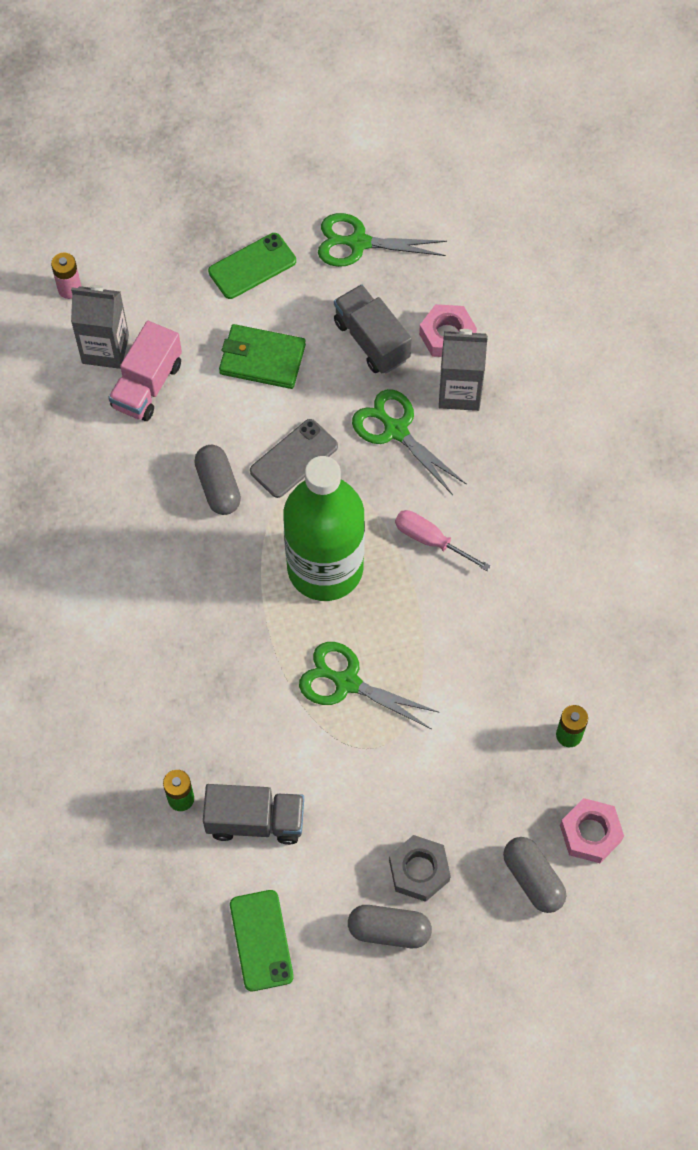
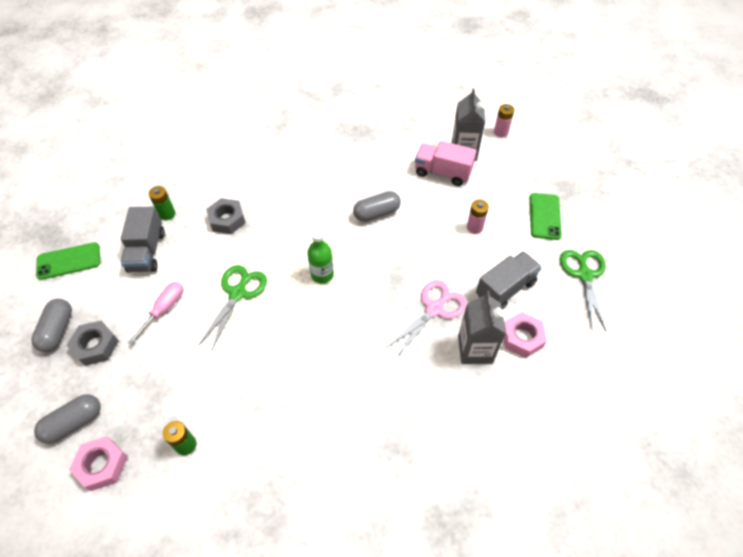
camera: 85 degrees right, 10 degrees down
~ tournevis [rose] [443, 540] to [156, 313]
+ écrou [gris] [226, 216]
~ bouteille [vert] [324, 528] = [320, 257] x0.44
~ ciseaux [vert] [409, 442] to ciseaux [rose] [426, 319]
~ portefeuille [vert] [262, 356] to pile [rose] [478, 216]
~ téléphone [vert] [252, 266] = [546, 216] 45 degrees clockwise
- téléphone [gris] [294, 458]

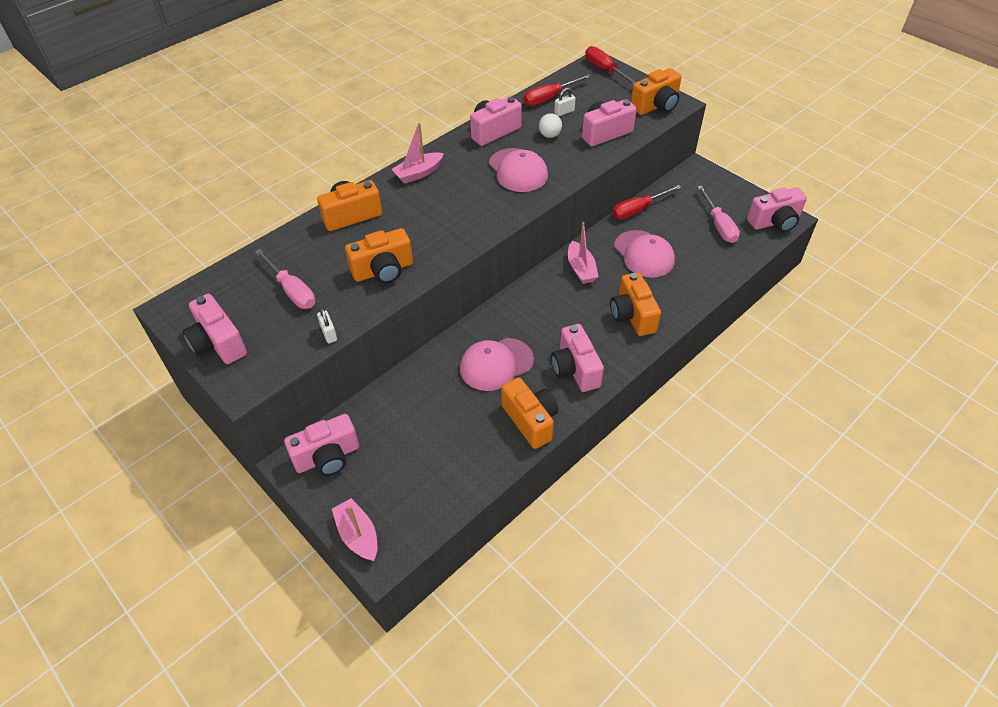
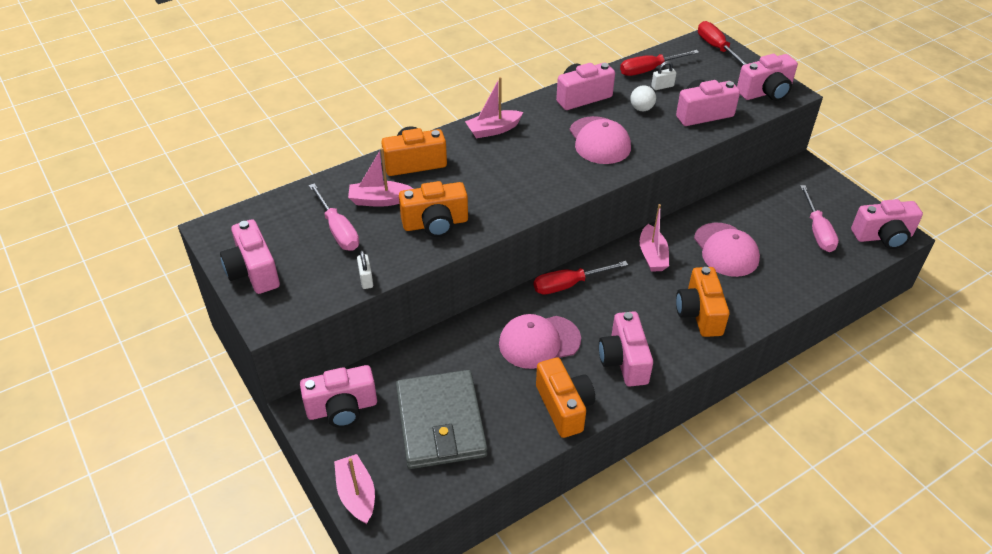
camera: 10 degrees right, 5 degrees down
+ bateau [rose] [380, 177]
+ portefeuille [gris] [441, 419]
~ tournevis [rouge] [647, 202] to [581, 278]
~ appareil photo [orange] [656, 91] to appareil photo [rose] [767, 77]

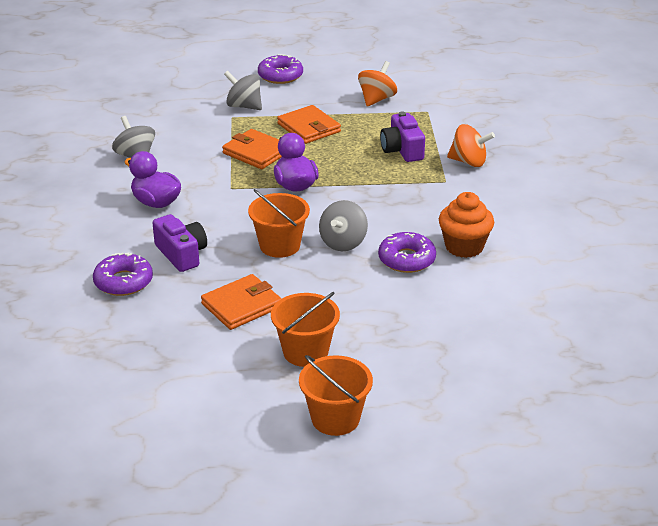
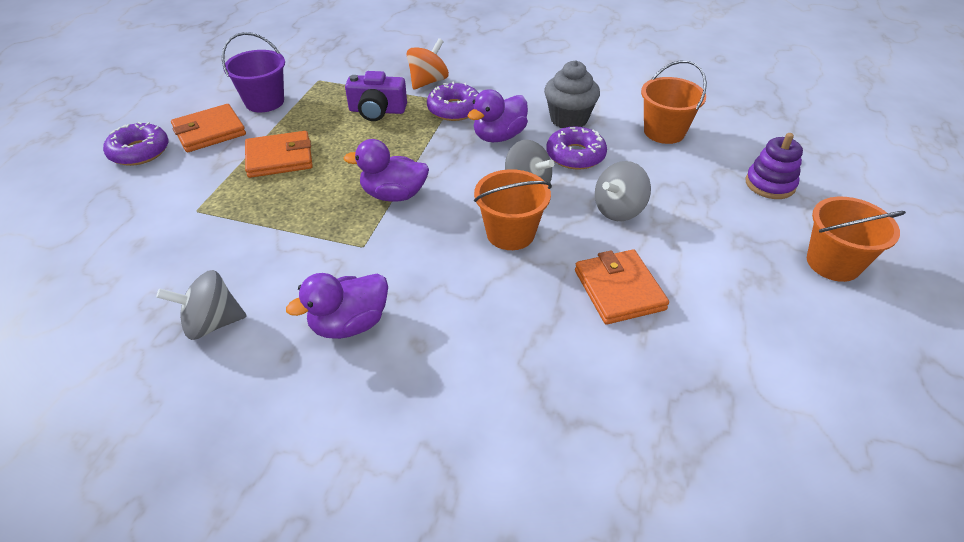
camera: 70 degrees left, 10 degrees up
~ portefeuille [orange] [252, 149] to [208, 128]
~ toupie [orange] [377, 84] to seau [violet] [253, 72]
~ beignet [violet] [123, 274] to [453, 101]
+ canard [violet] [498, 115]
~ muffin [orange] [466, 225] to muffin [gris] [572, 94]
~ toupie [gris] [243, 90] to [623, 191]
~ seau [orange] [305, 329] to [674, 102]
+ jouet à empiler [violet] [774, 166]
- appareil photo [violet] [179, 243]

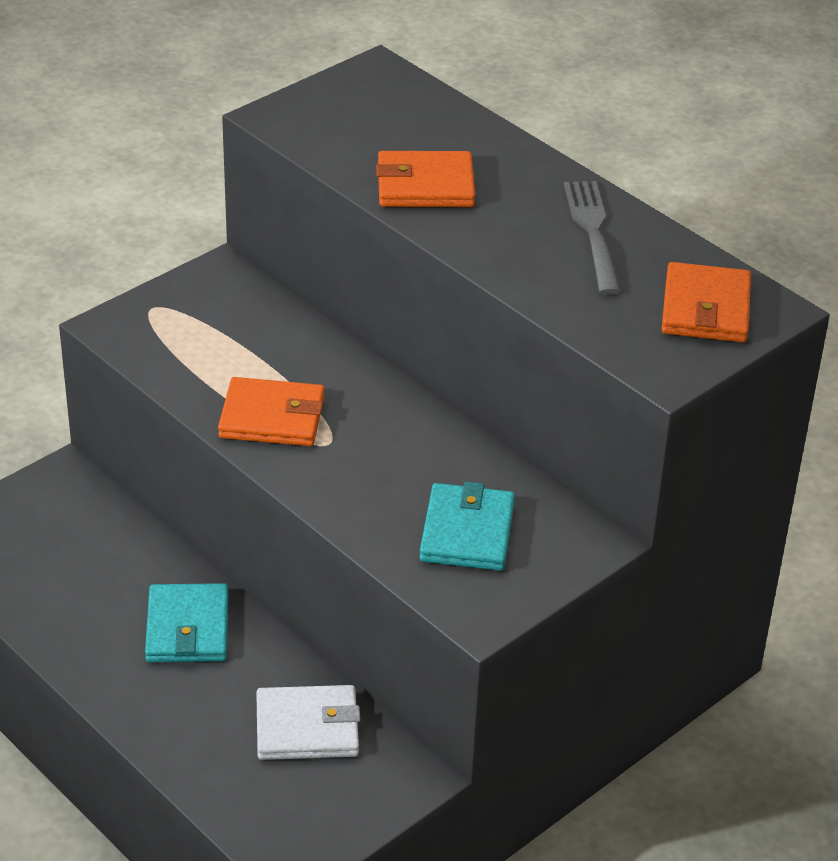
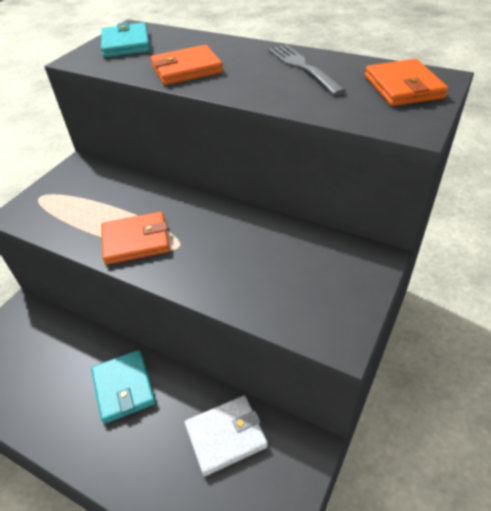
camera: 15 degrees left, 5 degrees up
~ portefeuille [turquoise] [467, 526] to [125, 39]

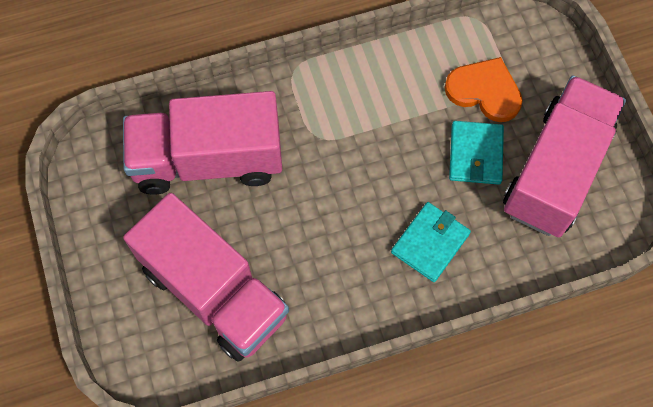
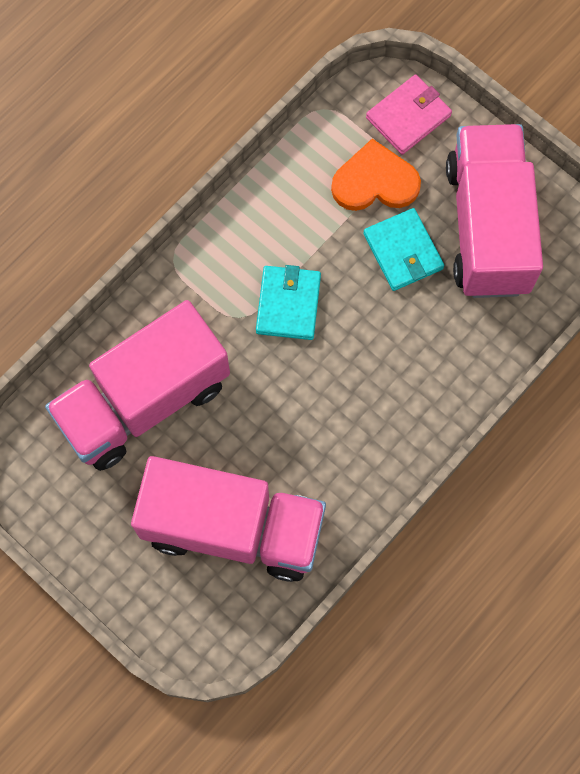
camera: 30 degrees left, 5 degrees up
~ portefeuille [turquoise] [431, 242] to [288, 302]
+ portefeuille [rose] [409, 114]

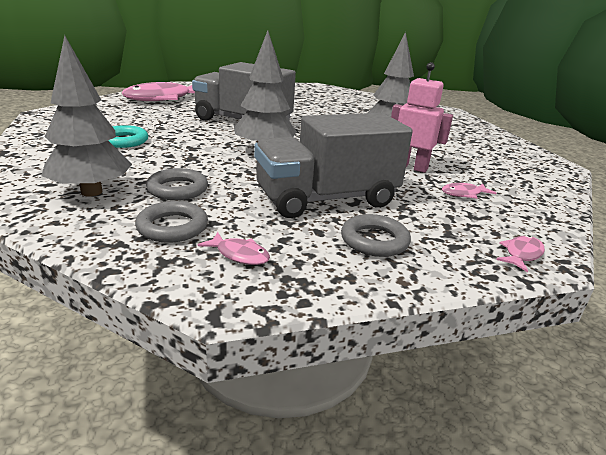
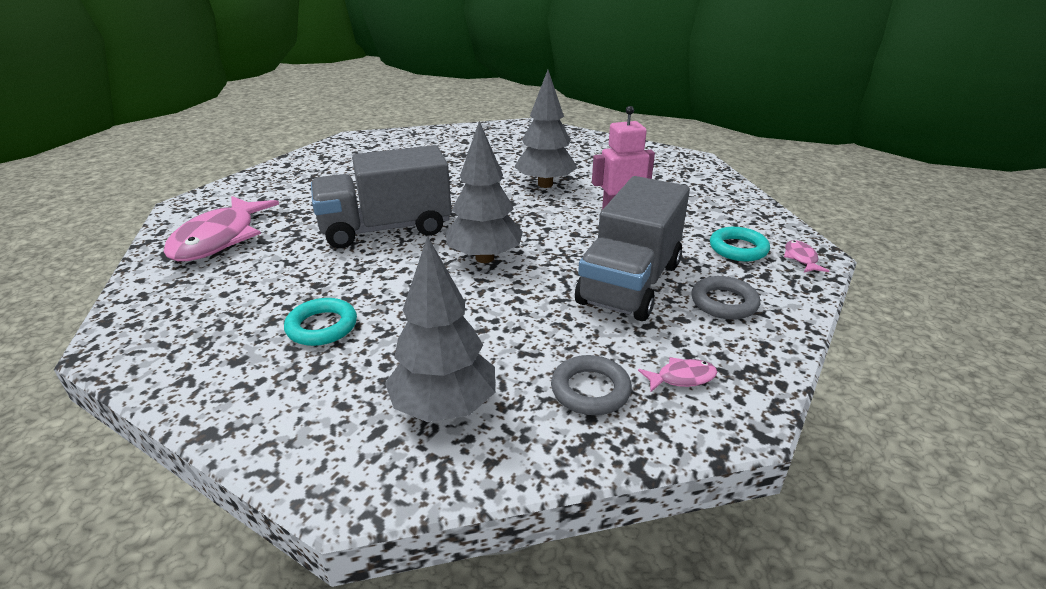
camera: 40 degrees left, 5 degrees up
+ anneau [turquoise] [740, 244]
- anneau [gris] [177, 184]
- poisson [rose] [469, 191]

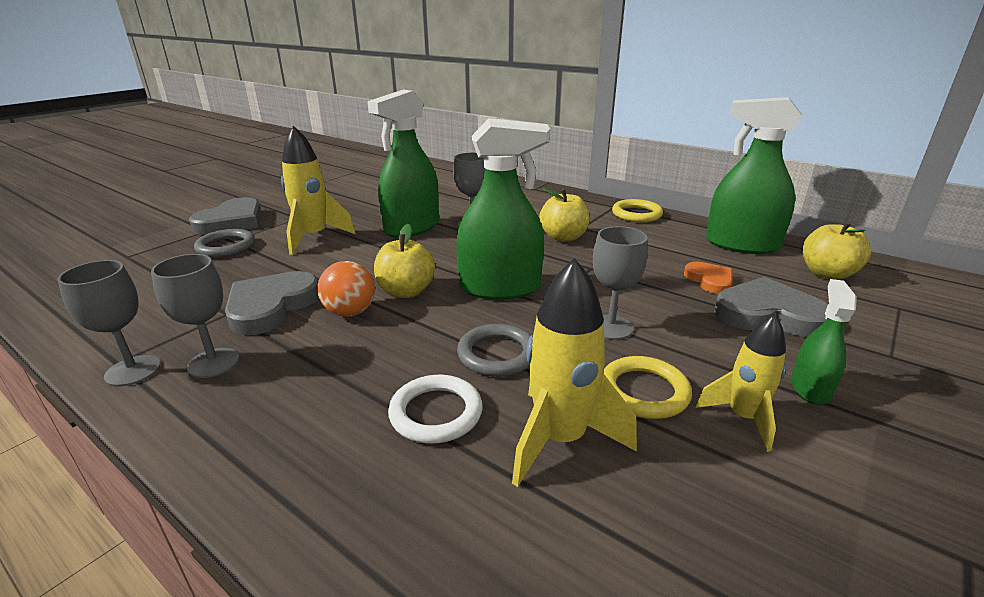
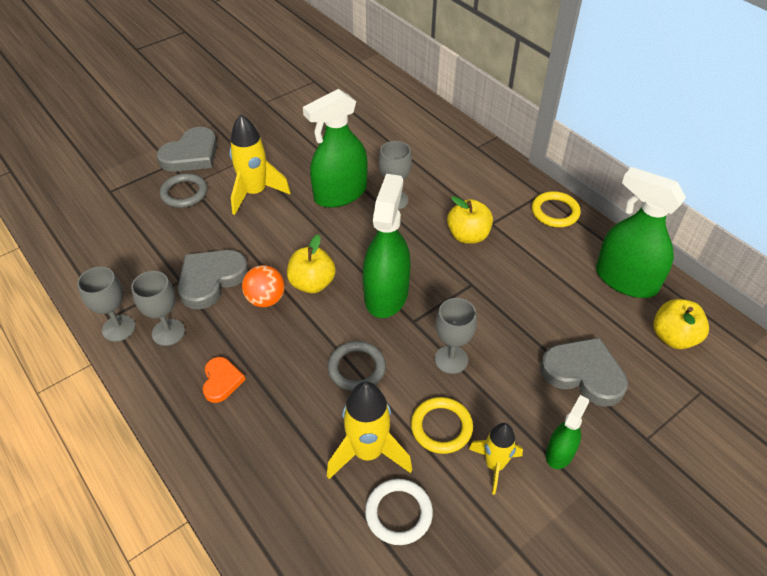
camera: 15 degrees right, 20 degrees up
~ cœur [orange] [708, 278] to [224, 380]
~ vaporisateur [vert] [503, 209] = [387, 246] 90 degrees counterclockwise
~ anneau [blanc] [435, 409] to [399, 512]

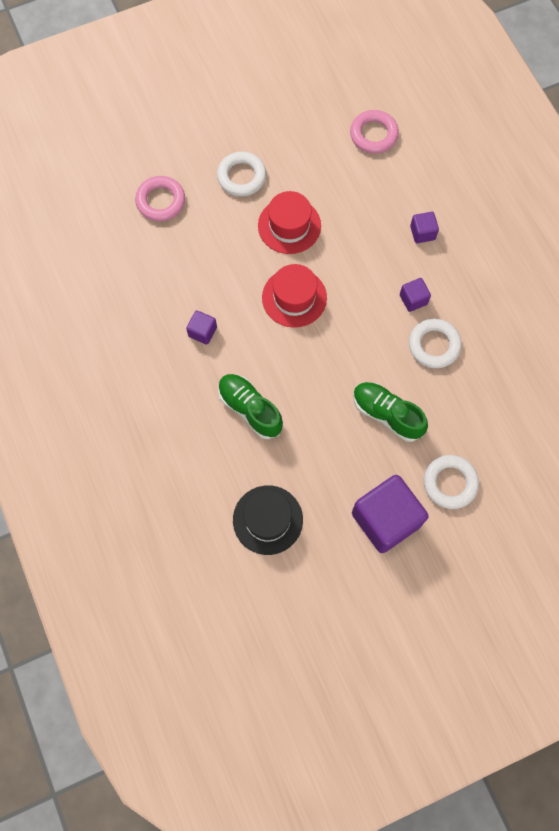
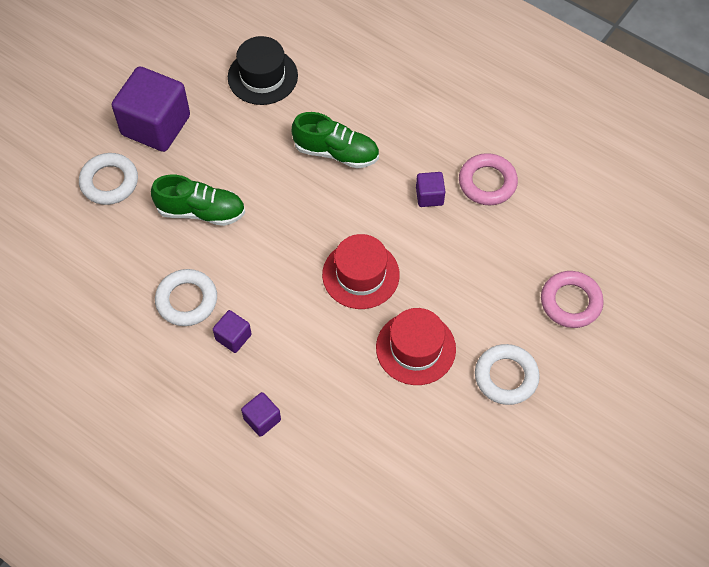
camera: 150 degrees right, 10 degrees down
~ anneau [rose] [374, 132] to [488, 179]

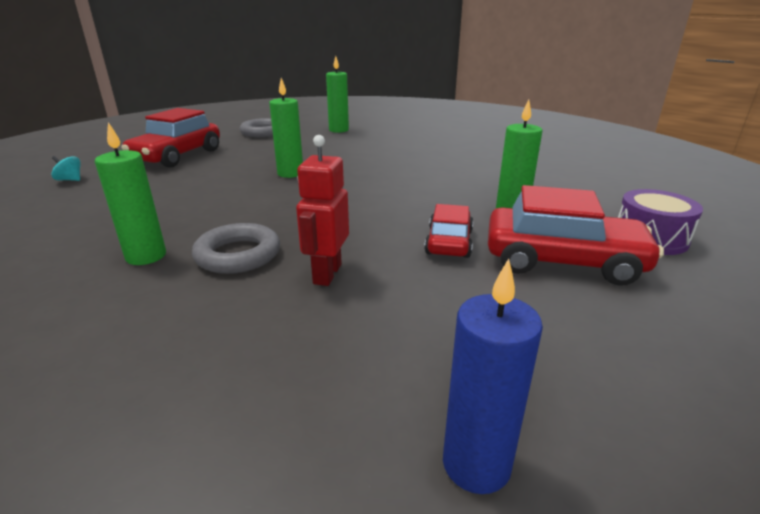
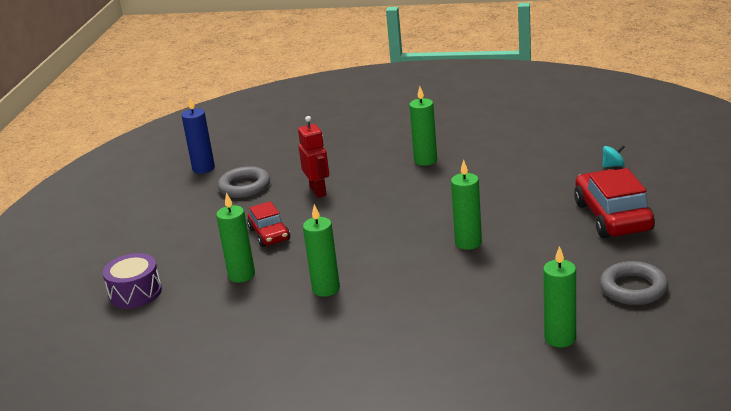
camera: 150 degrees right, 0 degrees up
~ anneau [gris] [236, 248] to [244, 182]
+ bougie [vert] [321, 250]
- voiture [rouge] [576, 235]

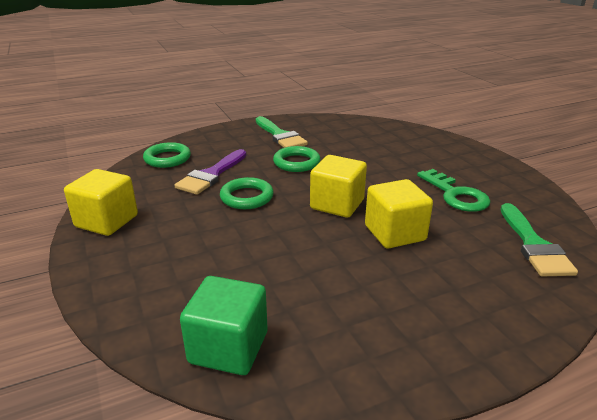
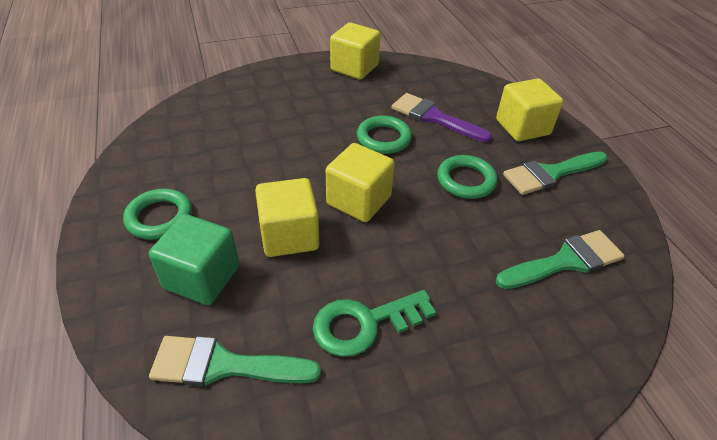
camera: 95 degrees right, 15 degrees up
~ anneau [vert] [167, 155] to [157, 214]
~ cube [vert] [224, 325] to [194, 259]
+ cube [jaune] [529, 109]
+ pinceau [vert] [560, 259]

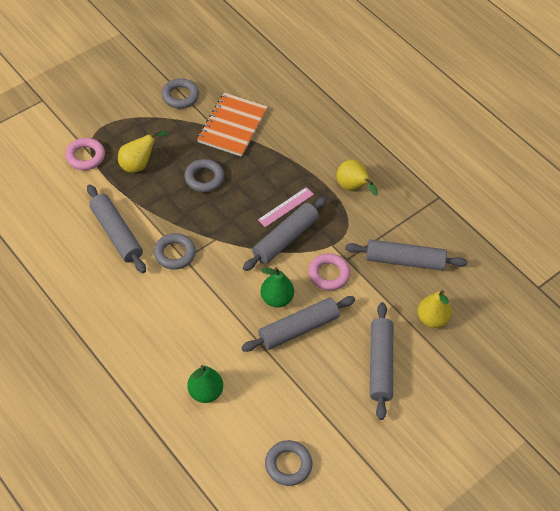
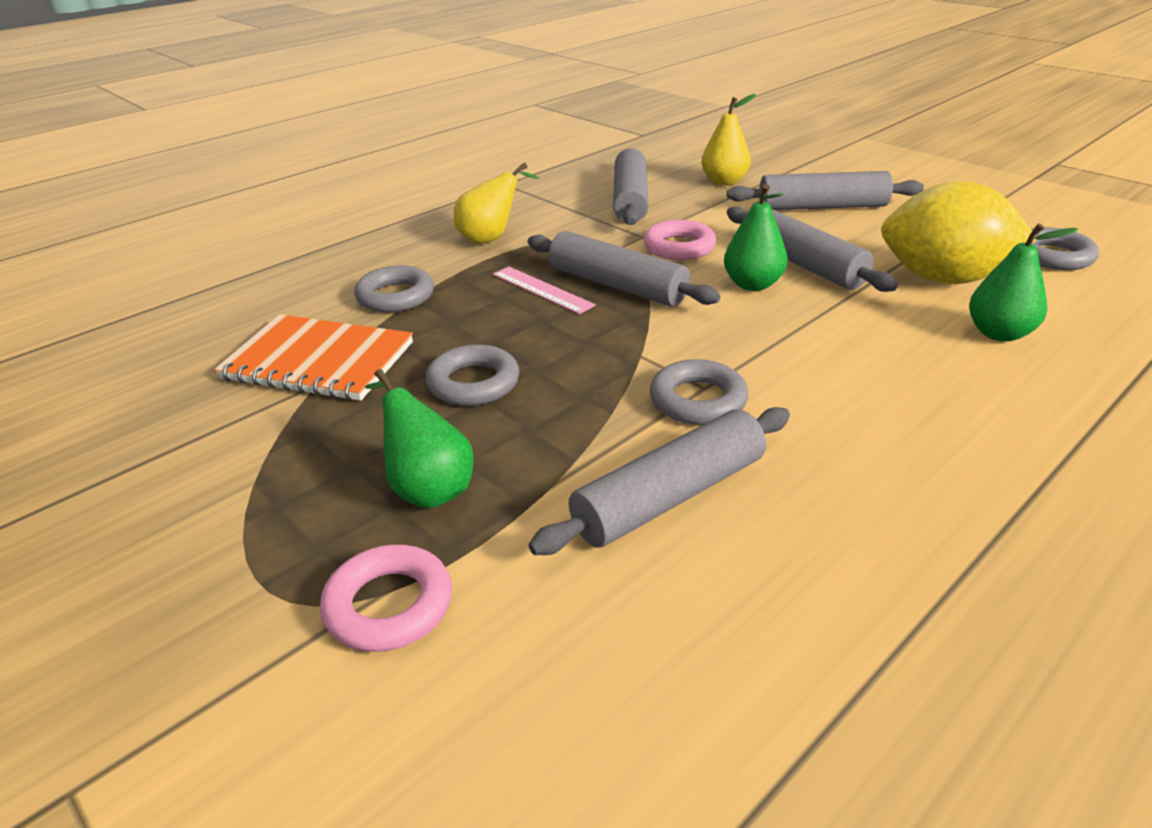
camera: 90 degrees left, 20 degrees down
~ anneau [gris] [180, 93] to [394, 288]
~ poire [jaune] [143, 151] to poire [vert] [419, 438]
+ citron [jaune] [959, 232]

